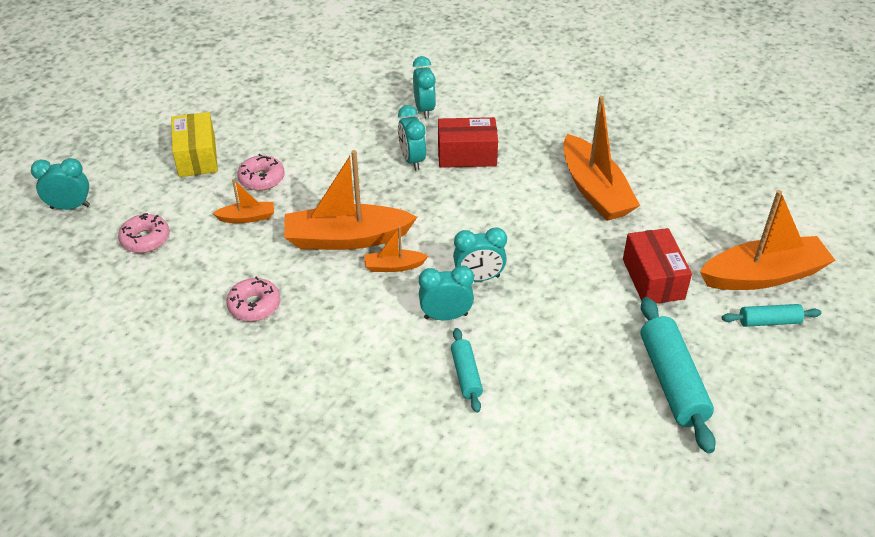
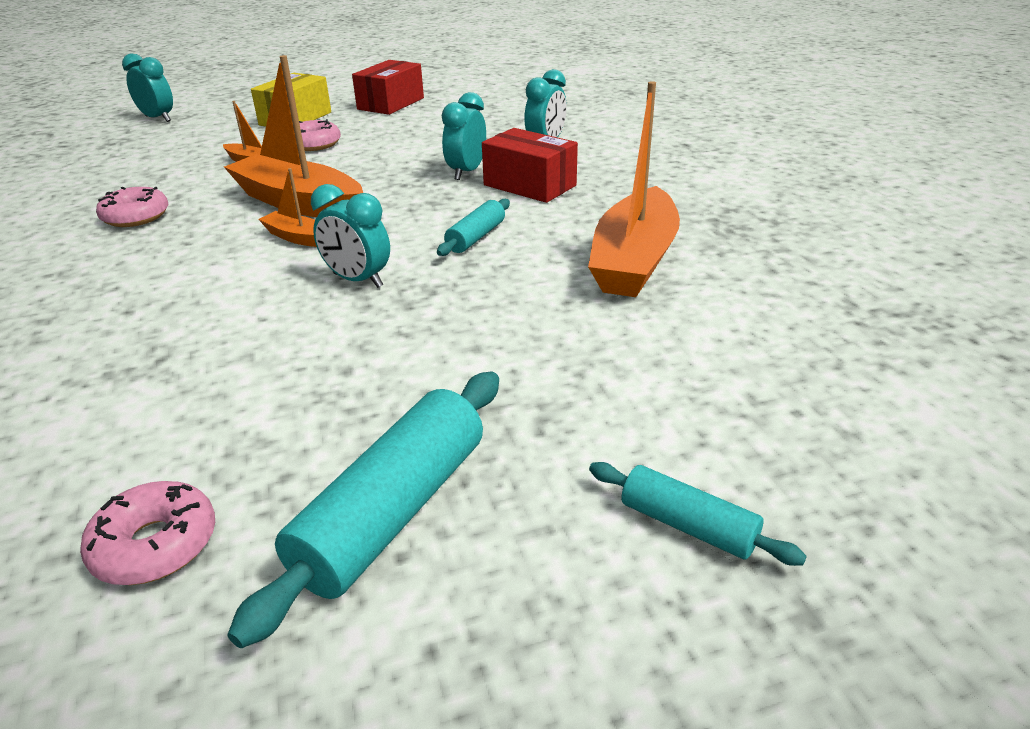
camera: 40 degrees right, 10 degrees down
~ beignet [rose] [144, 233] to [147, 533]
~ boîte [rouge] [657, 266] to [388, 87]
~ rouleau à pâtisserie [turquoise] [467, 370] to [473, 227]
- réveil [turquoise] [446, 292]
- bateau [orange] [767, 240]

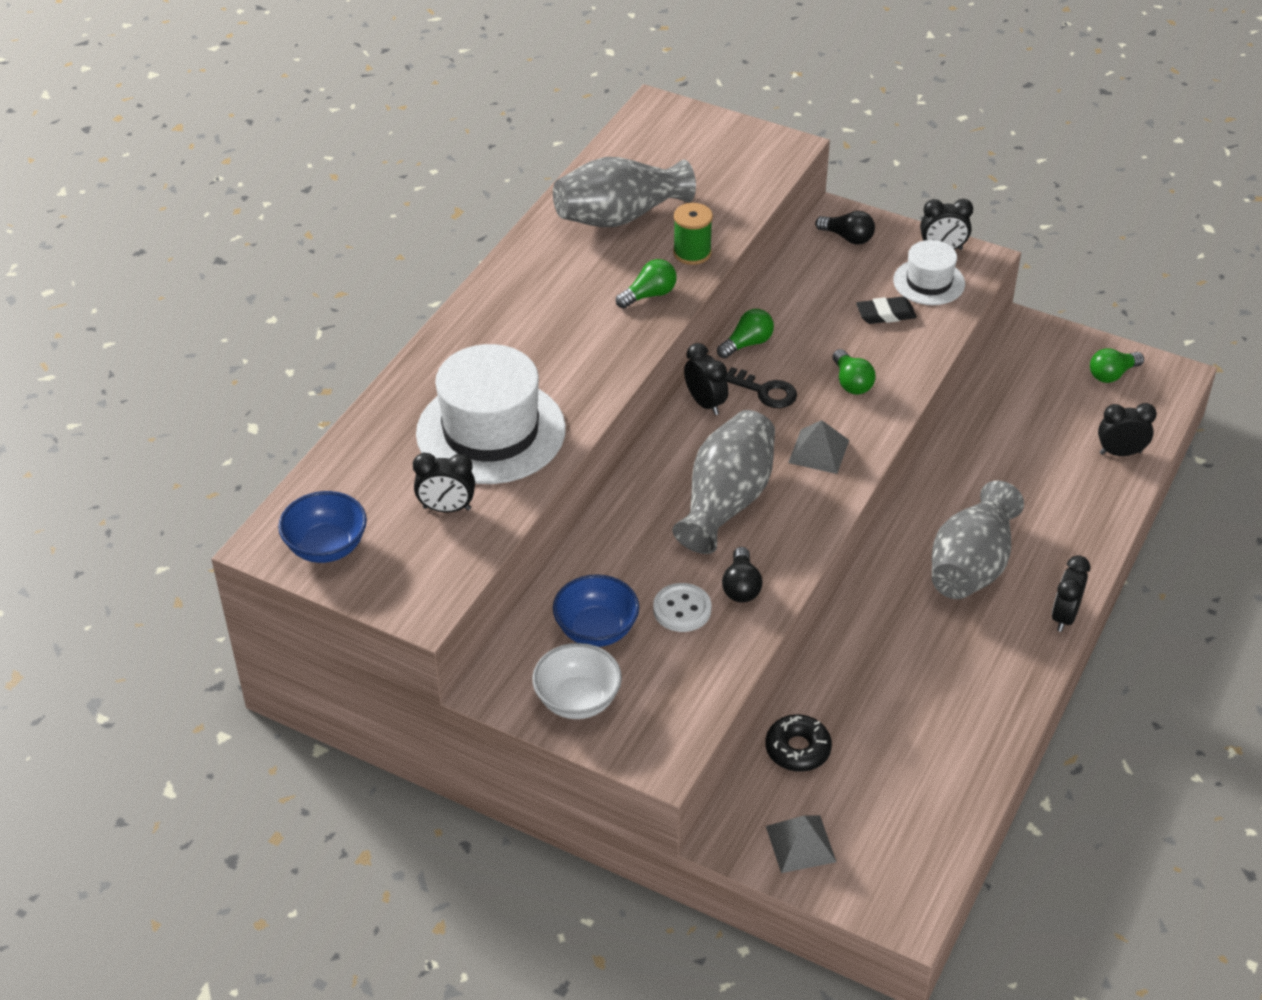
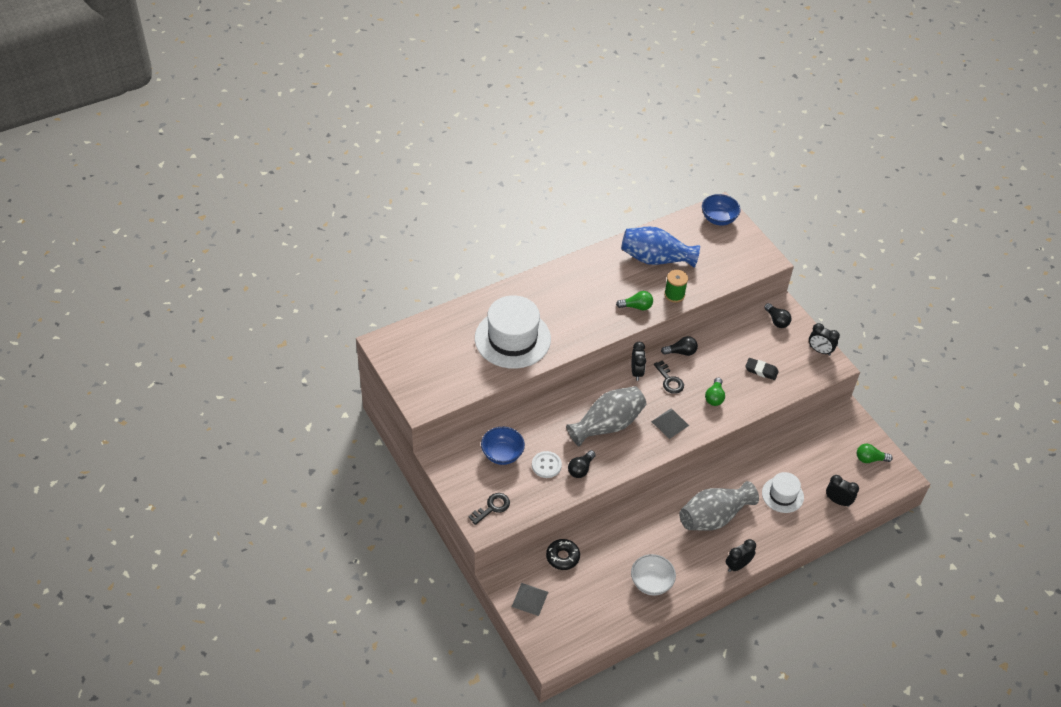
camera: 30 degrees right, 5 degrees up
+ clé [noir] [489, 509]
~ vase [gris] [624, 192] to vase [bleu] [660, 247]
~ bol [blanc] [577, 681] to [653, 575]
~ ampoule [vert] [745, 333] to ampoule [noir] [679, 346]
~ bol [bleu] [322, 527] to [721, 210]
~ chapeau [blanc] [929, 272] to [783, 492]
- réveil [noir] [444, 482]

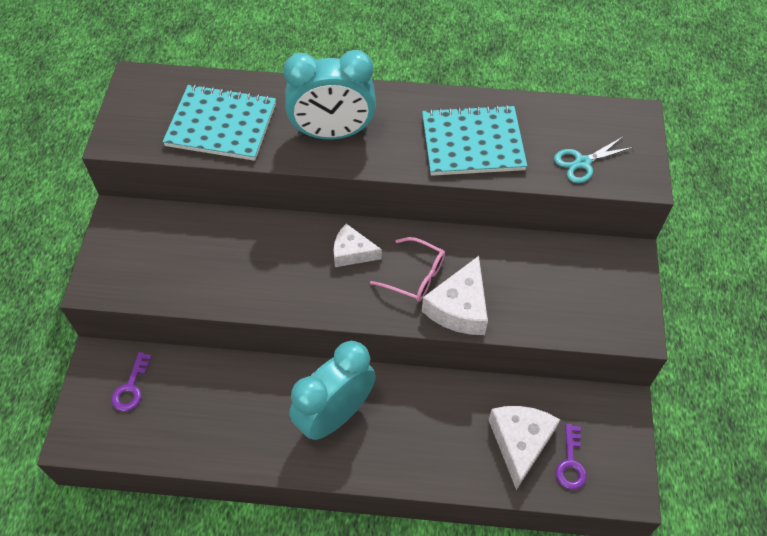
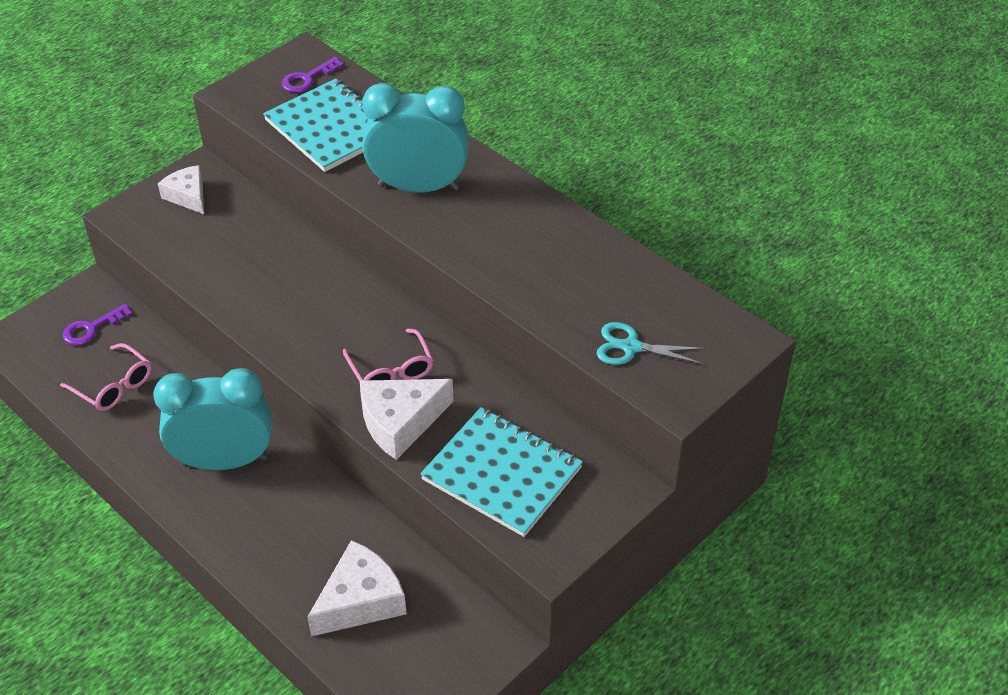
camera: 40 degrees right, 10 degrees down
+ lunettes [rose] [105, 377]
~ fromage [blanc] [358, 245] to [181, 189]
~ clé [violet] [571, 457] to [313, 75]
~ réveil [turquoise] [329, 94] = [415, 138] 150 degrees clockwise
~ carnet [turquoise] [474, 140] to [501, 472]

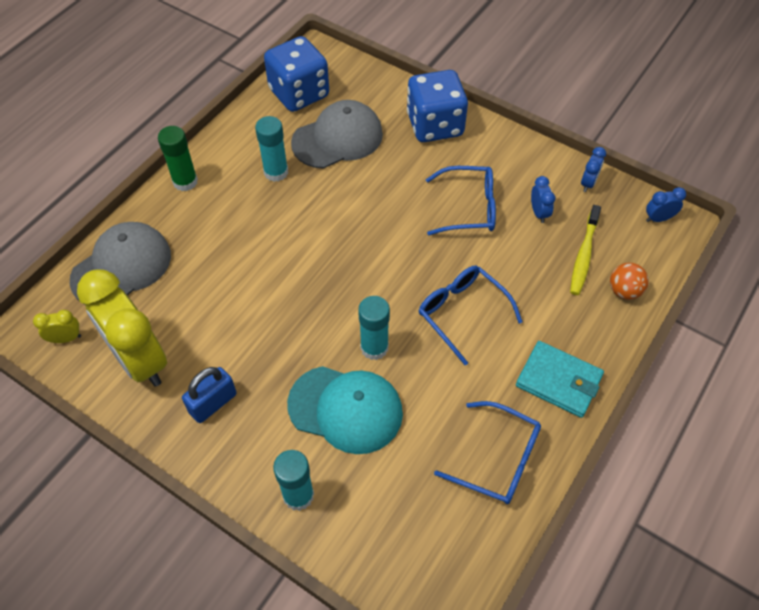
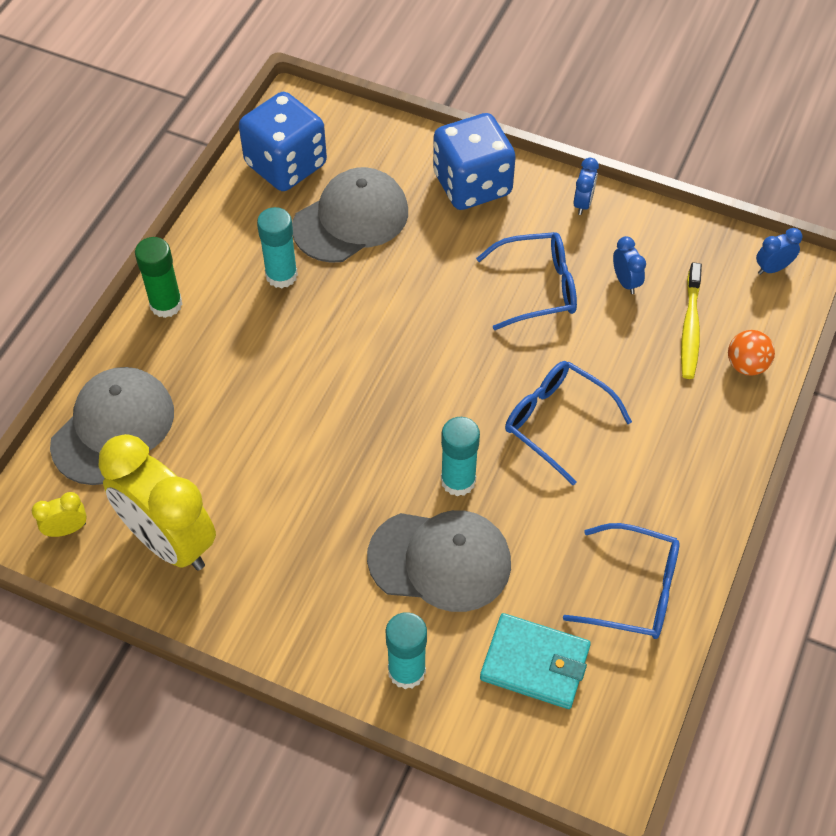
camera: 10 degrees left, 0 degrees up
~ casquette [turquoise] [345, 410] to casquette [gris] [439, 561]
~ portefeuille [turquoise] [560, 379] to [535, 661]
~ réveil [bleu] [593, 169] to [586, 186]
- cadenas [bleu] [209, 395]

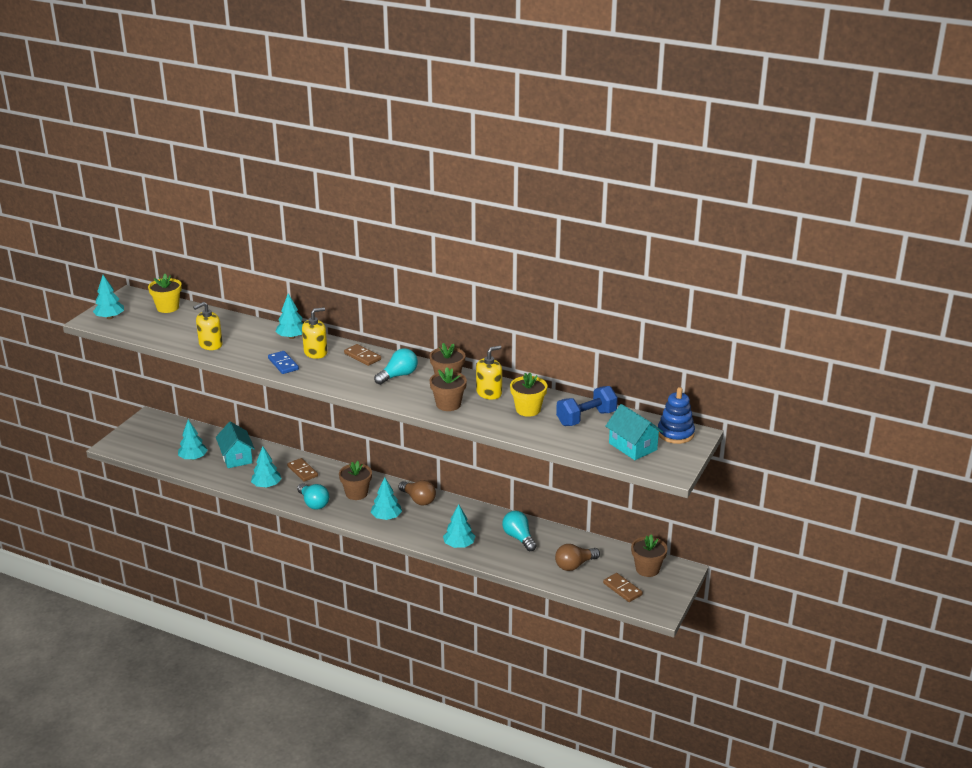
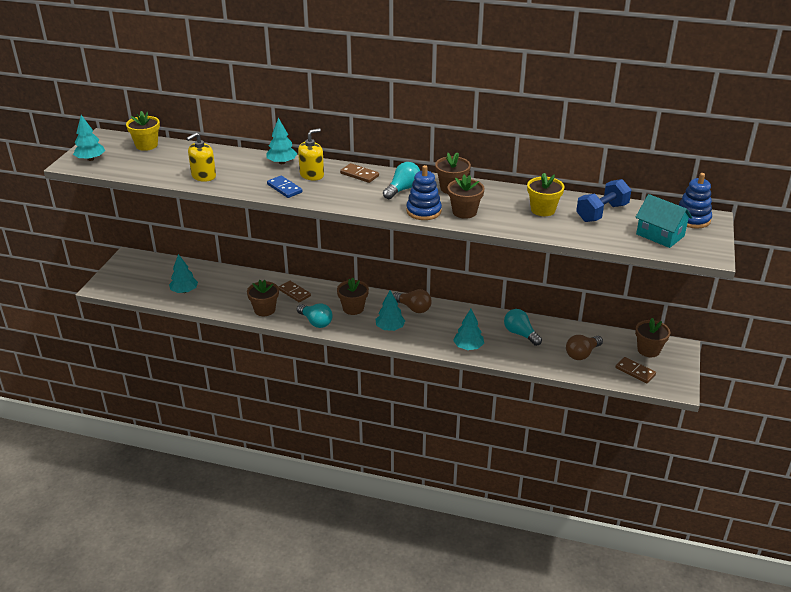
camera: 10 degrees left, 5 degrees up
~ arbre [turquoise] [266, 467] to pot de fleurs [marron] [263, 298]
+ jouet à empiler [bleu] [424, 192]
- maison [turquoise] [235, 444]
- distributeur de savon [jaune] [489, 372]

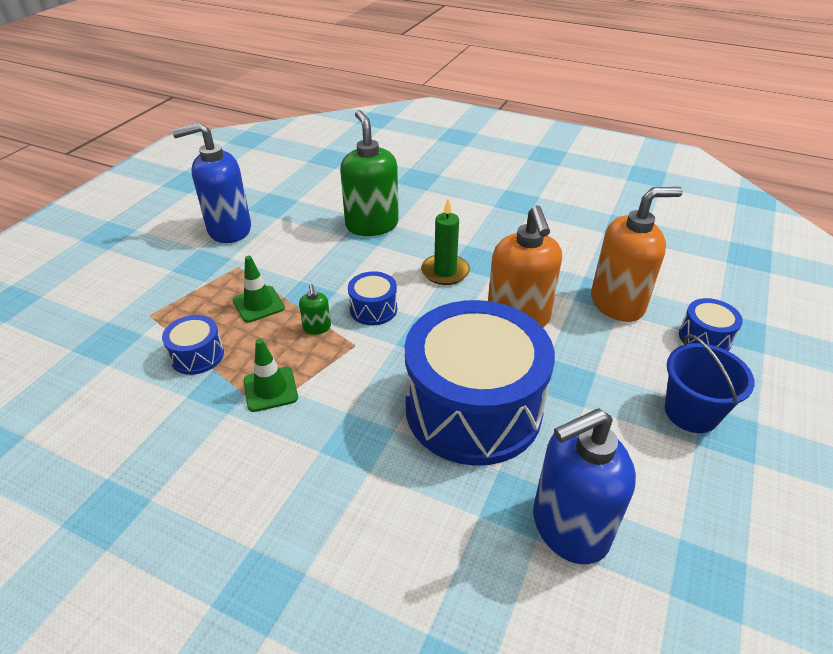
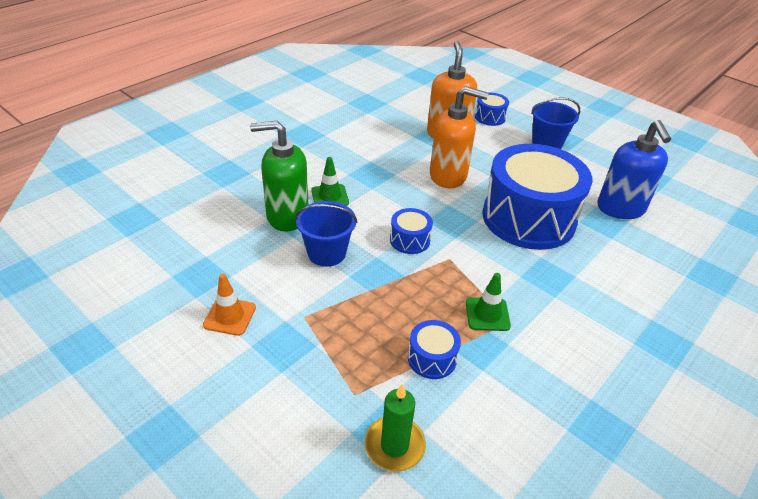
camera: 75 degrees left, 0 degrees up
~ distributeur de savon [bleu] [211, 182] to cône de chantier [orange] [229, 305]
+ seau [bleu] [326, 234]
~ cône de chantier [vert] [259, 289] to [330, 181]
~ bougie [vert] [445, 242] to [395, 427]
- distributeur de savon [vert] [315, 309]

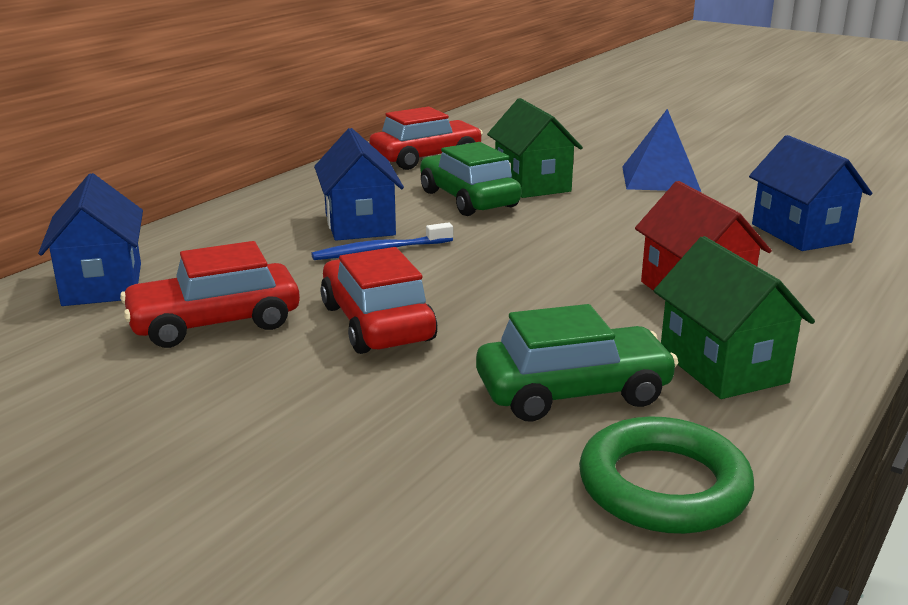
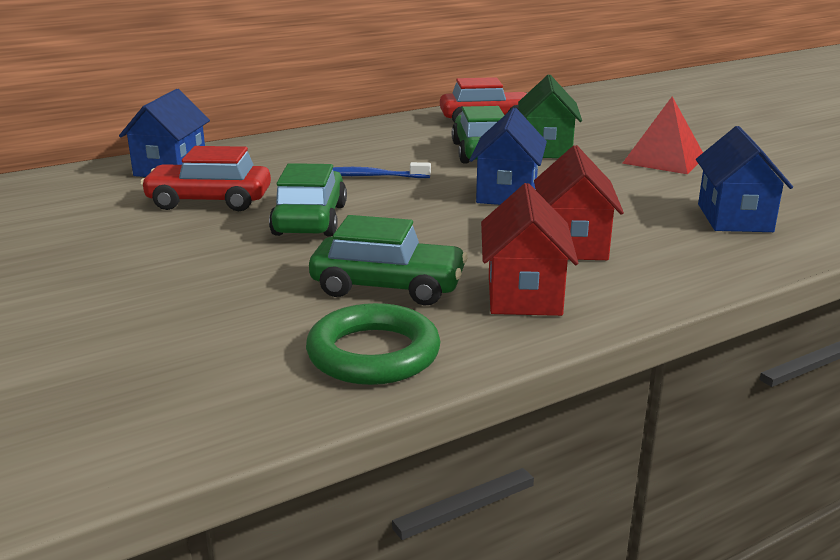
camera: 25 degrees right, 0 degrees up
~ voiture [rouge] [379, 300] to voiture [vert] [308, 200]
~ maison [bleu] [359, 184] to [508, 156]
~ maison [vert] [734, 317] to maison [rouge] [529, 249]
~ pyramide [bleu] [661, 150] to pyramide [rouge] [662, 135]

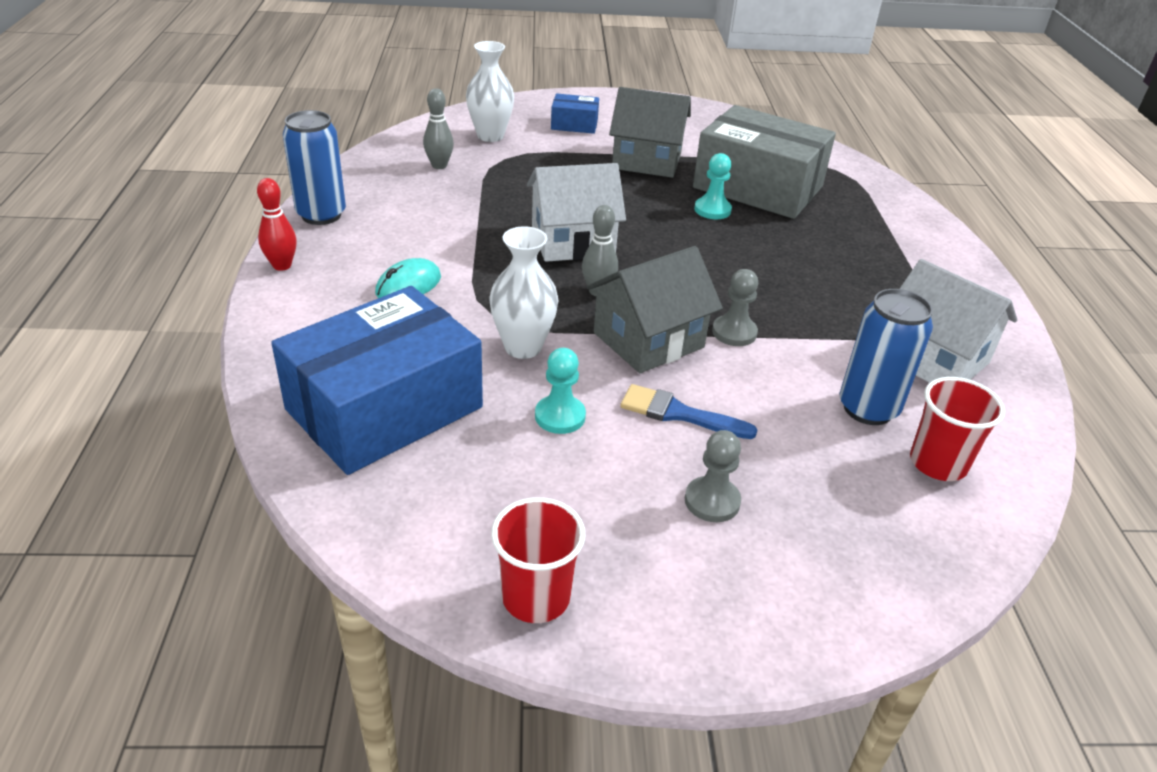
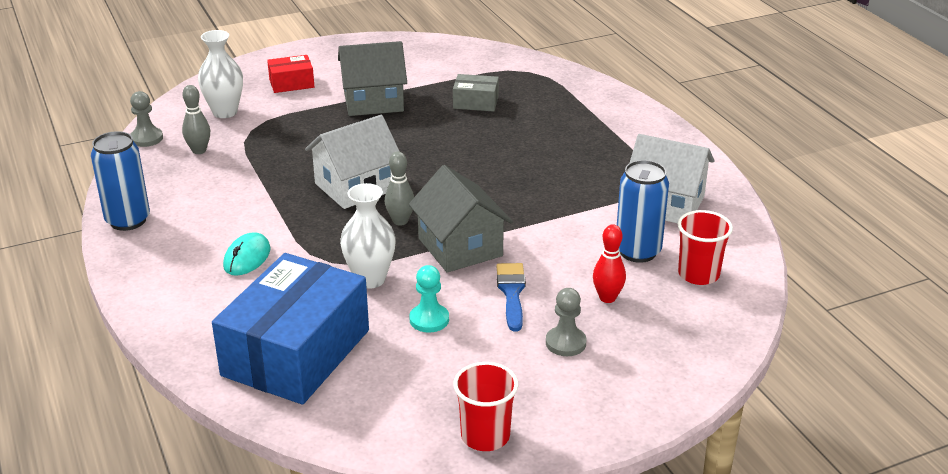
camera: 20 degrees left, 5 degrees down
~ pion [gris] [735, 307] to [146, 119]
~ boîte [bleu] [575, 113] to boîte [rouge] [290, 74]
~ maison [gris] [655, 309] = [461, 219] 60 degrees counterclockwise
~ boîte [gris] [764, 162] = [476, 93] x0.45
~ pinceau [bleu] [688, 411] = [511, 297] 90 degrees clockwise
~ quille [rouge] [277, 224] to [609, 263]
- pion [turquoise] [713, 186]

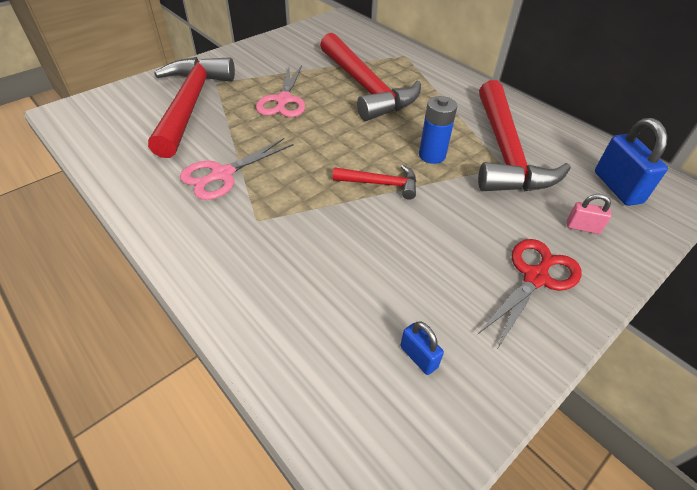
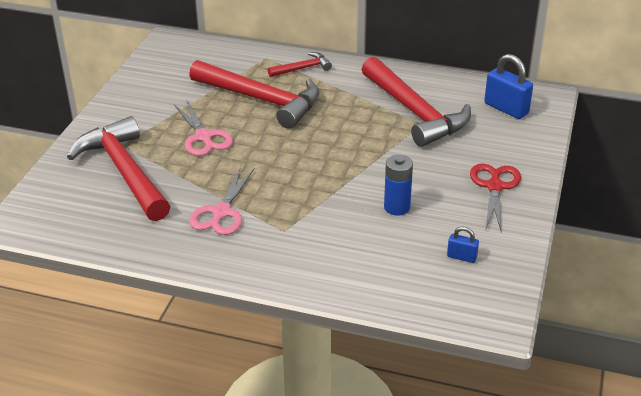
camera: 30 degrees left, 10 degrees down
~ marteau [rouge] [375, 182] to [300, 64]
~ pile [bleu] [438, 130] to [398, 185]
- cadenas [rose] [589, 214]

